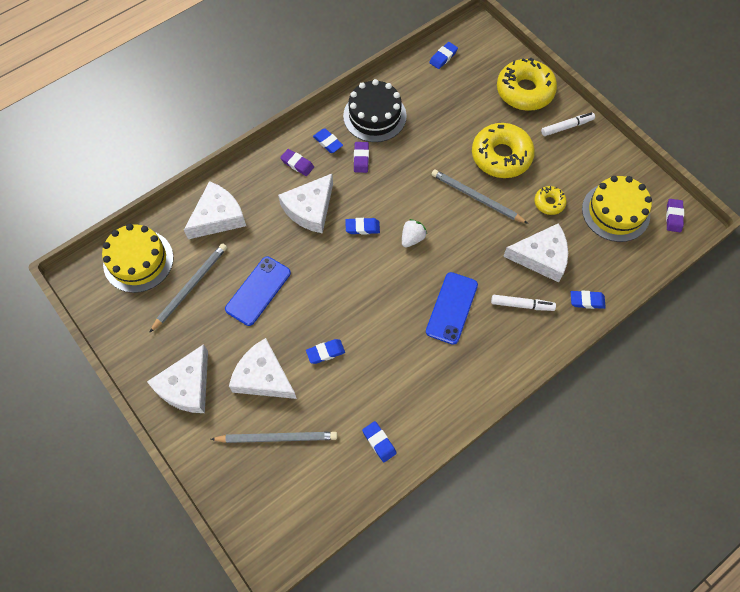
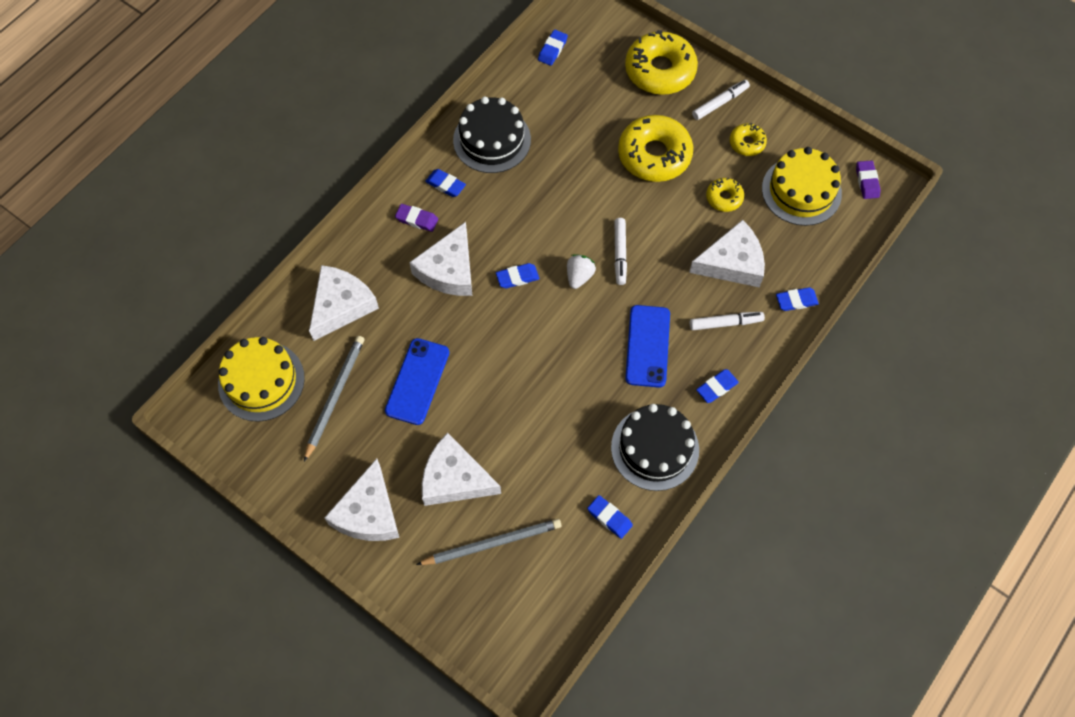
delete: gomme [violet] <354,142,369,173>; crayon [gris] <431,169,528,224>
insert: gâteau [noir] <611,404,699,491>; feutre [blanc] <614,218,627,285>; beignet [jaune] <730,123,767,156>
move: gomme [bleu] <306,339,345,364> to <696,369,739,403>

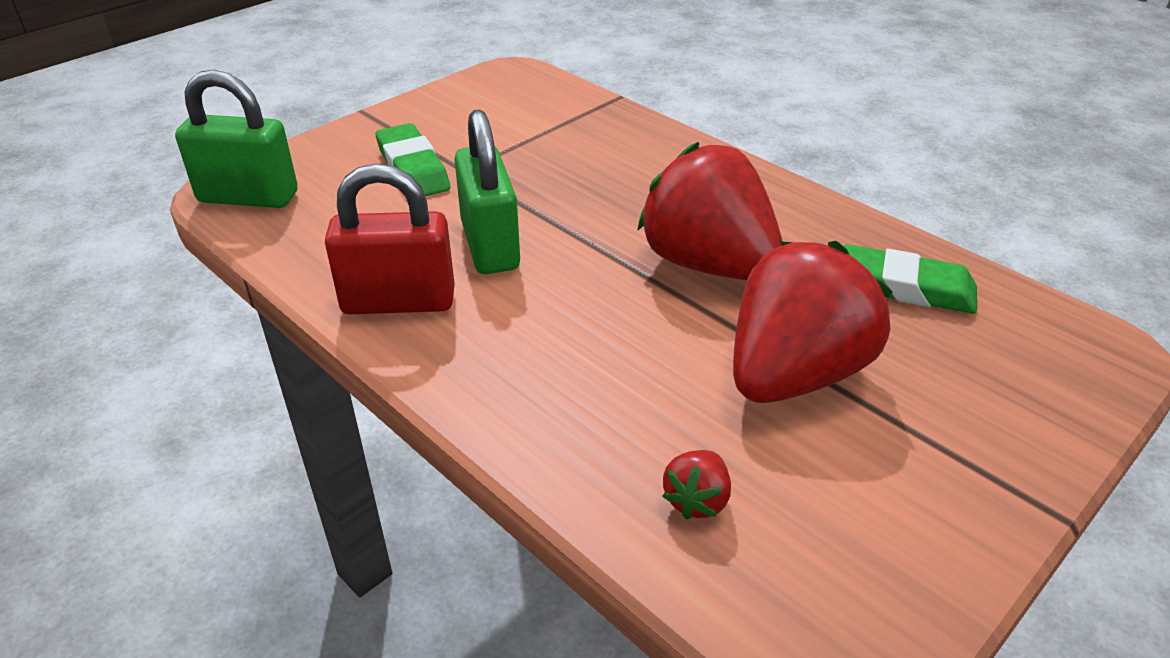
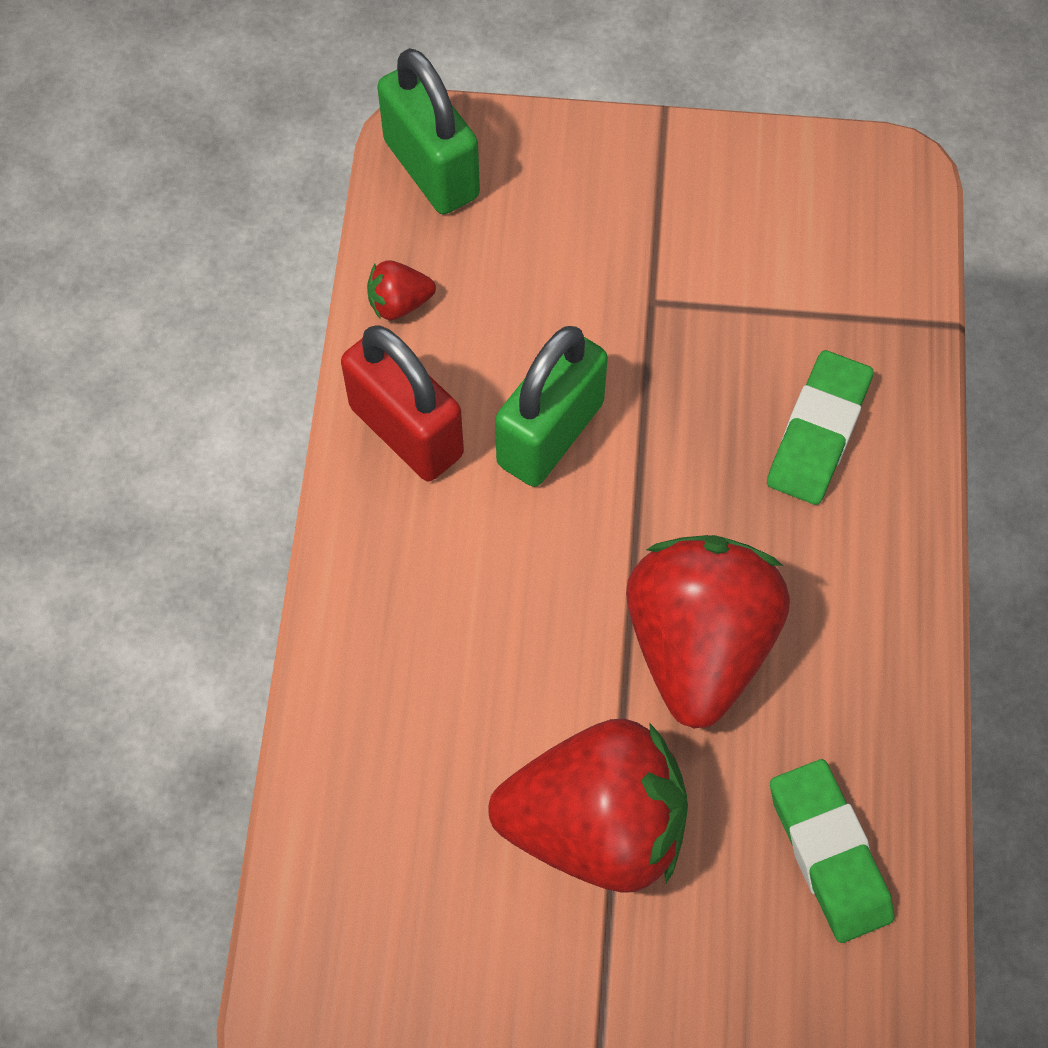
move: gomme [vert] <376,123,450,196> to <767,350,874,505>; fraise [rouge] <662,450,731,520> to <367,260,436,320>

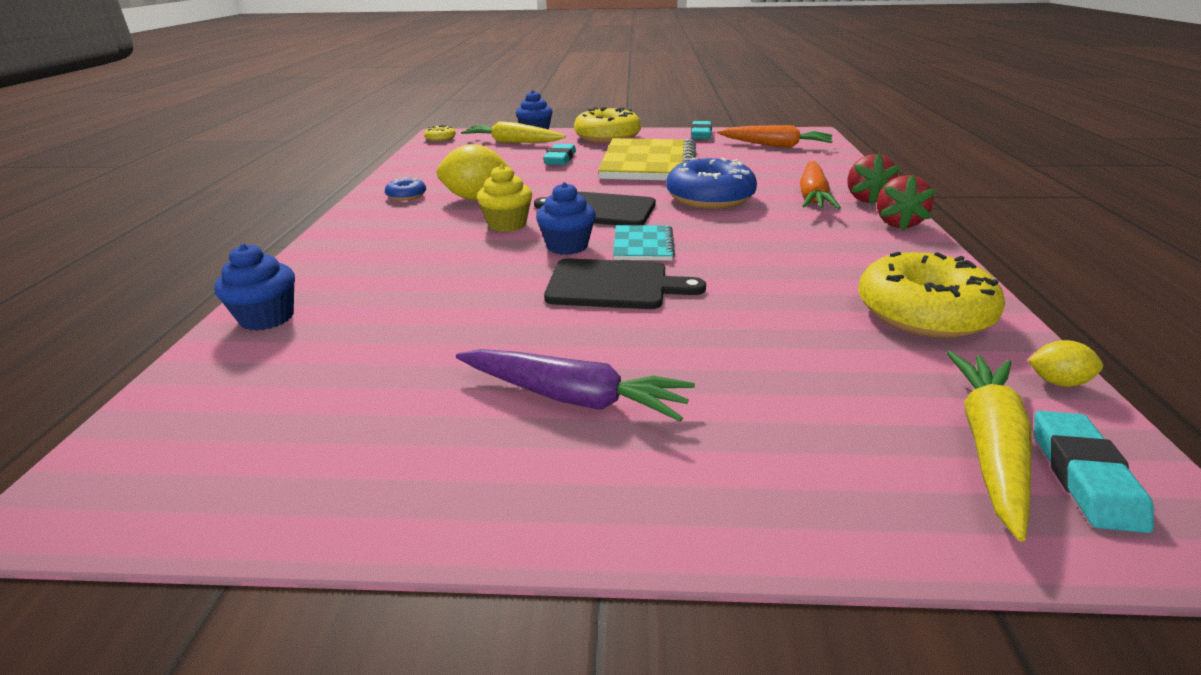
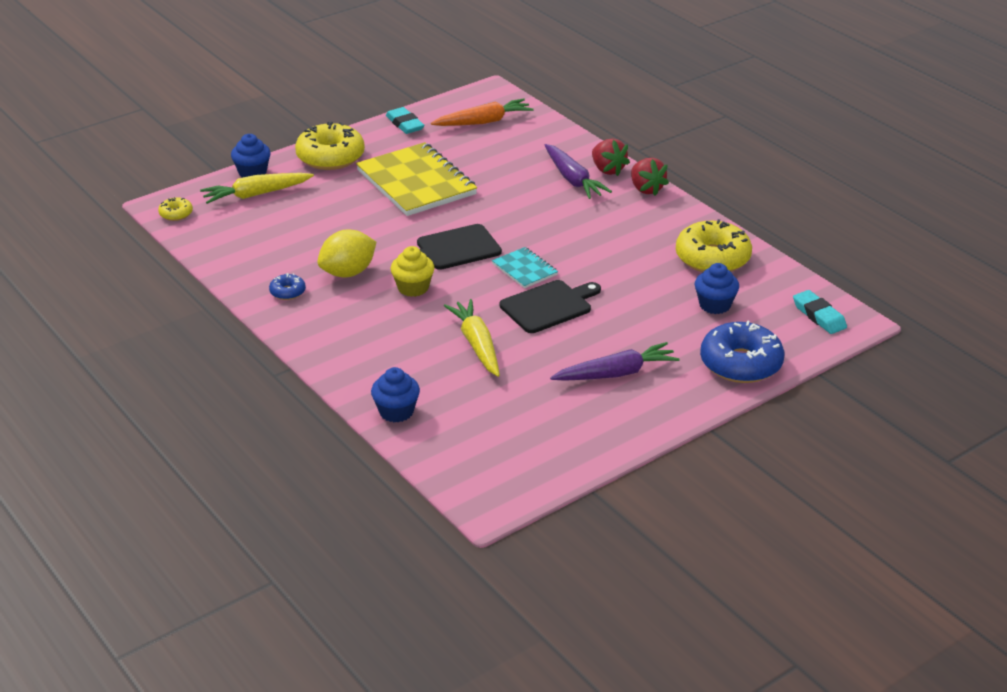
delete: gomme [turquoise] <543,144,576,165>; citron [jaune] <1028,340,1103,387>
move: muffin [bleu] <536,182,596,255> to <695,263,739,314>; beignet [bleu] <666,157,757,209> to <700,321,784,383>; carotte [jaune] <947,351,1031,542> to <444,299,500,377>
recolor: carotte [orange] <800,161,841,209> to carotte [violet] <545,144,612,199>

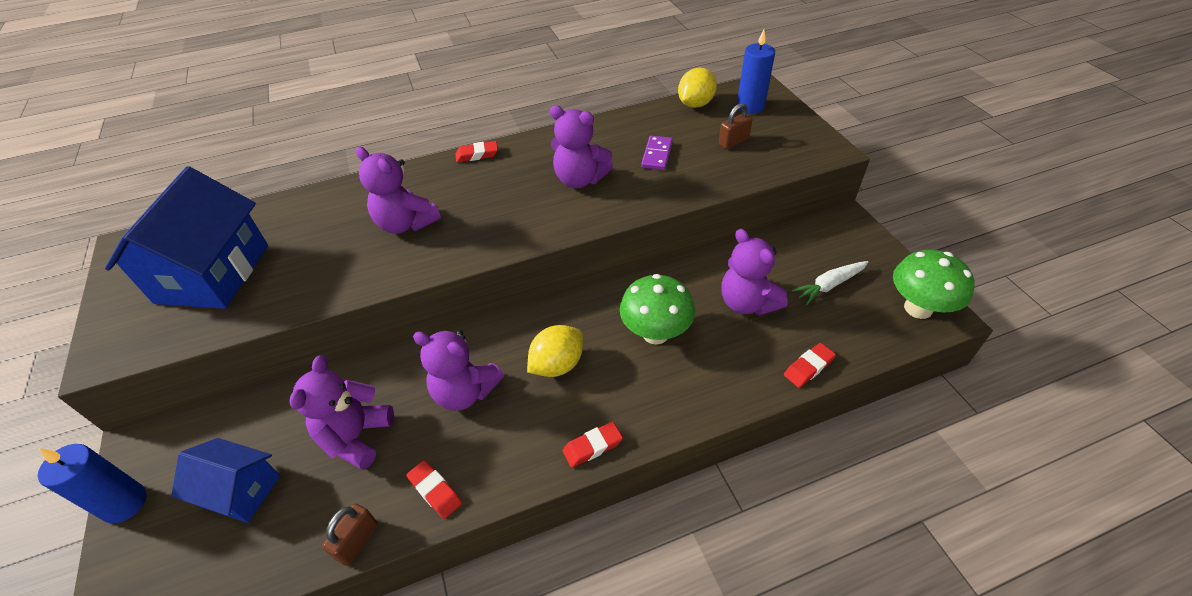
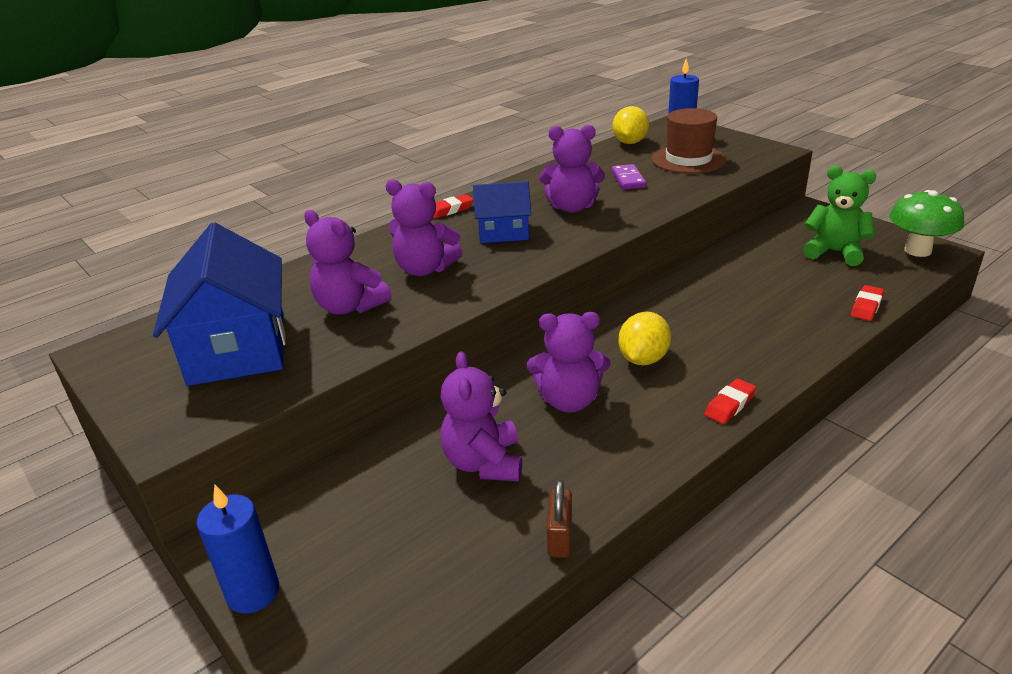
delete: gomme [rouge] <406,460,462,519>; champignon [vert] <620,274,695,345>
move: maison [bleu] <171,438,280,523> to <473,181,531,243>; ours en peluche [violet] <721,229,788,316> to <304,210,391,315>
replace: cadenas [marron] <719,103,753,149> to chapeau [marron] <652,108,726,174>; carotte [blanc] <791,261,868,305> to ours en peluche [vert] <803,166,876,266>

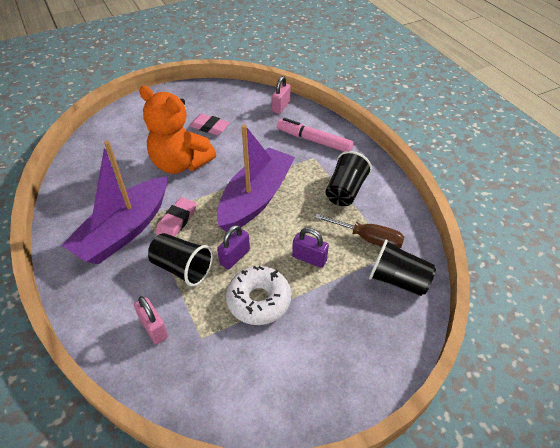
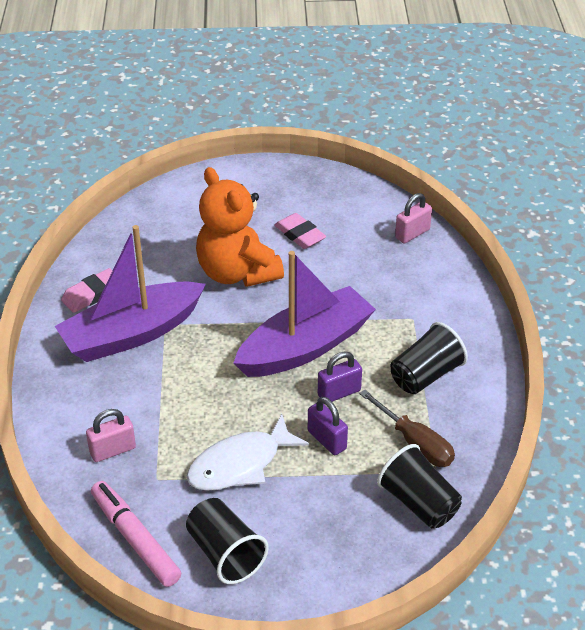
move: gobelet [noir] <148,233,213,286> to <186,498,269,584>; gomme [rose] <156,197,197,237> to <61,268,113,313>; cadenas [violet] <217,225,250,269> to <318,351,362,402>; feutre [rose] <277,118,353,152> to <91,481,181,587>
replace: beignet [blanc] <226,266,291,325> to poisson [blanc] <186,414,309,491>
rotate: cadenas [rose] <134,296,168,344> = <86,409,136,462> 75 degrees clockwise

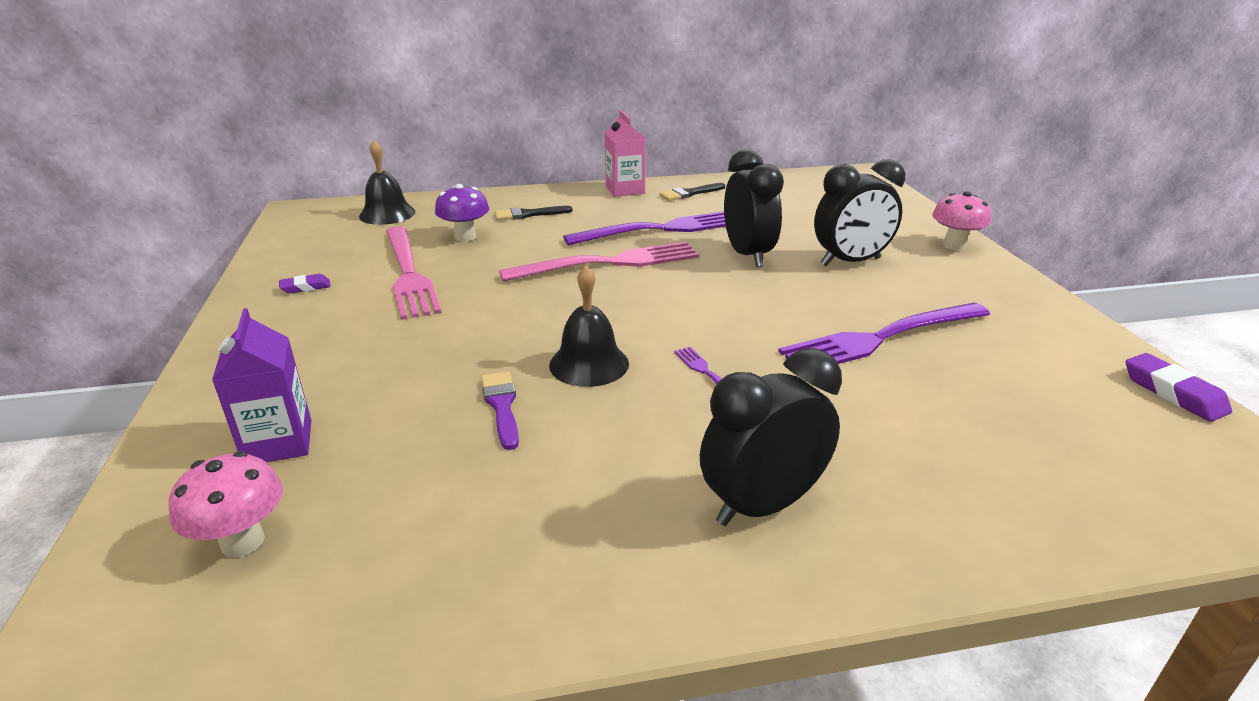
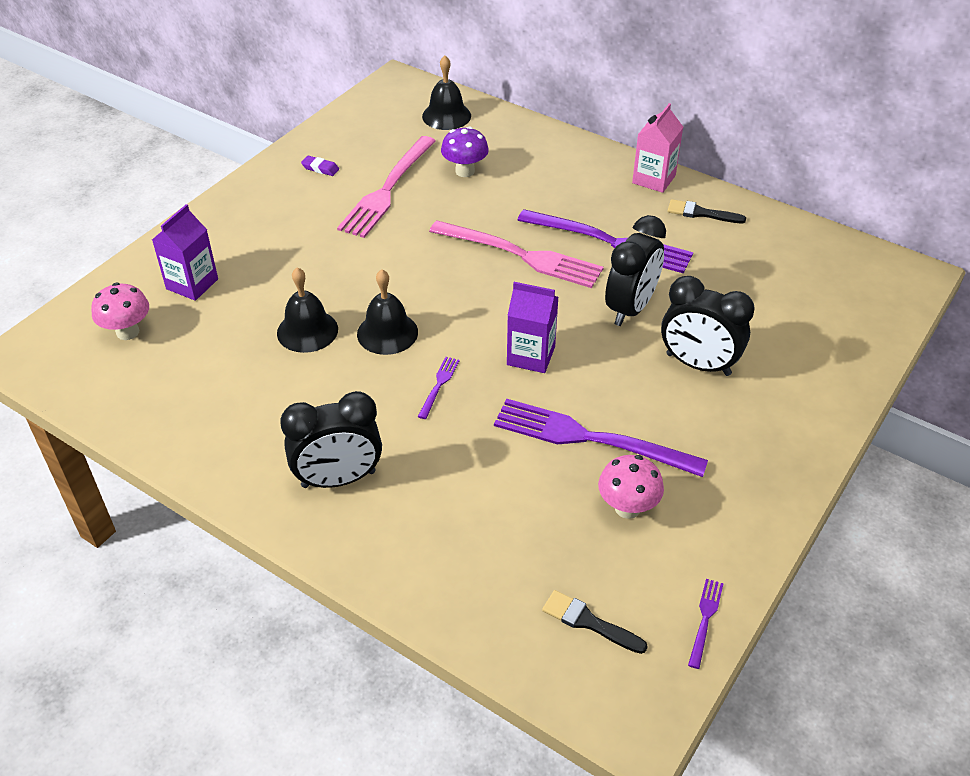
insert: brique de lait [violet] <507,282,559,373>
move: pinceau [noir] <494,206,573,220> to <542,590,648,654>; champignon [rose] <932,191,991,250> to <598,455,664,519>
replace: pinceau [violet] <481,371,519,450> to cloche [noir] <277,267,338,353>; gomme [violet] <1125,353,1232,422> to fourchette [violet] <688,579,724,669>
rotate: réveil [noir] <700,348,842,526> = <280,391,382,488> 150 degrees clockwise

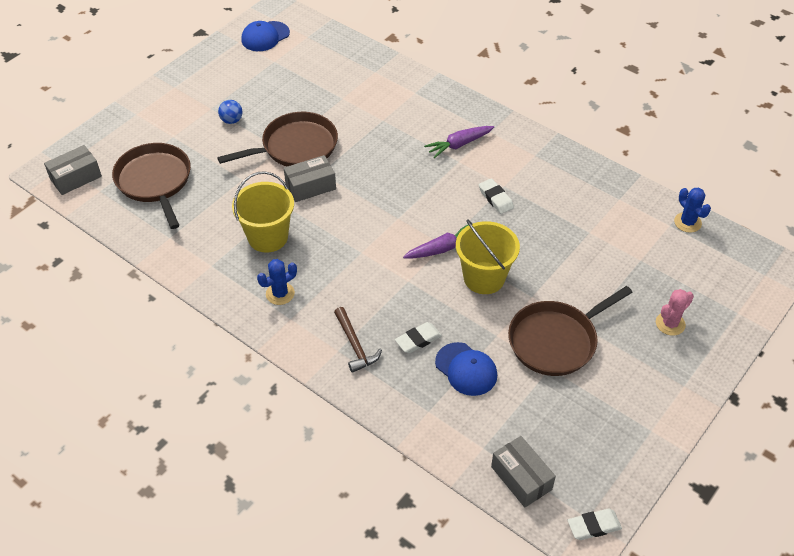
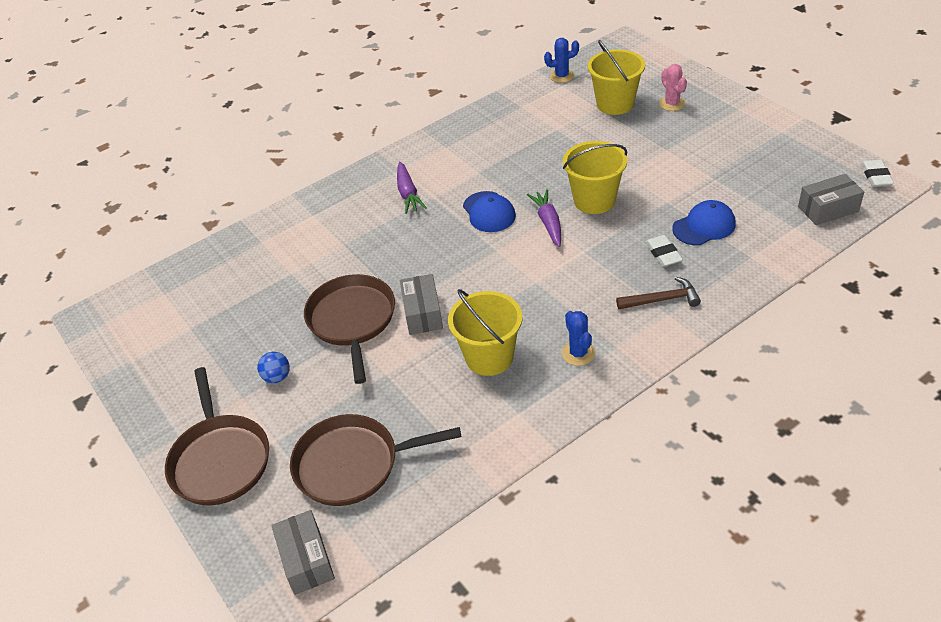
delete: gomme [blanc] <479,178,514,214>
insert: seau [jaune] <588,40,645,115>
move: casquette [bleu] <241,21,290,51> to <463,191,516,232>; poêle [marron] <508,286,633,376> to <165,367,269,506>

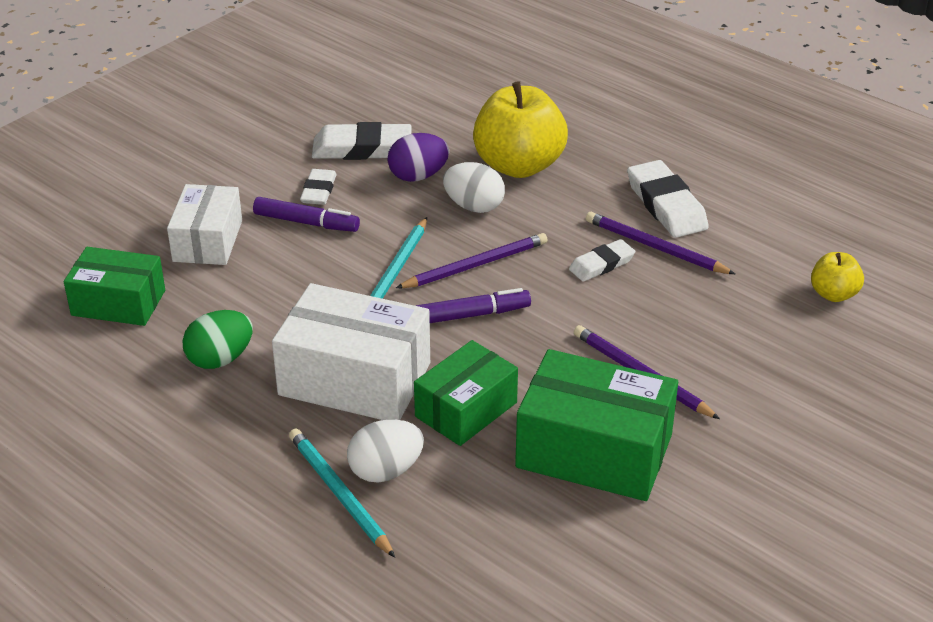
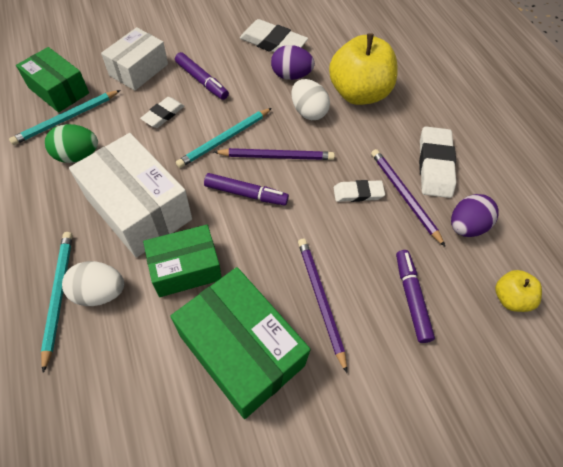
insert: crayon [turquoise] <9,90,121,145>; feutre [violet] <396,250,435,343>; œuf [violet] <451,194,499,237>
move: gomme [blanc] <300,169,337,205> to <140,97,184,128>

